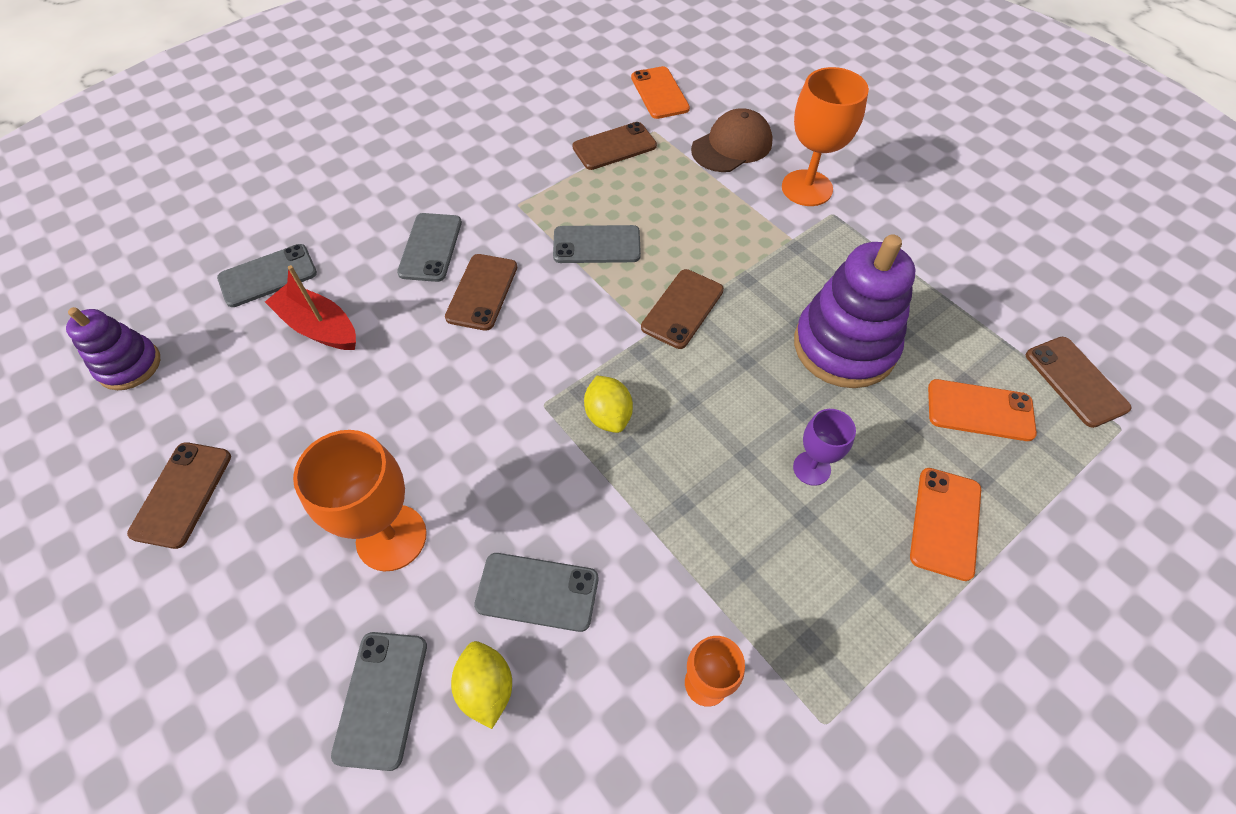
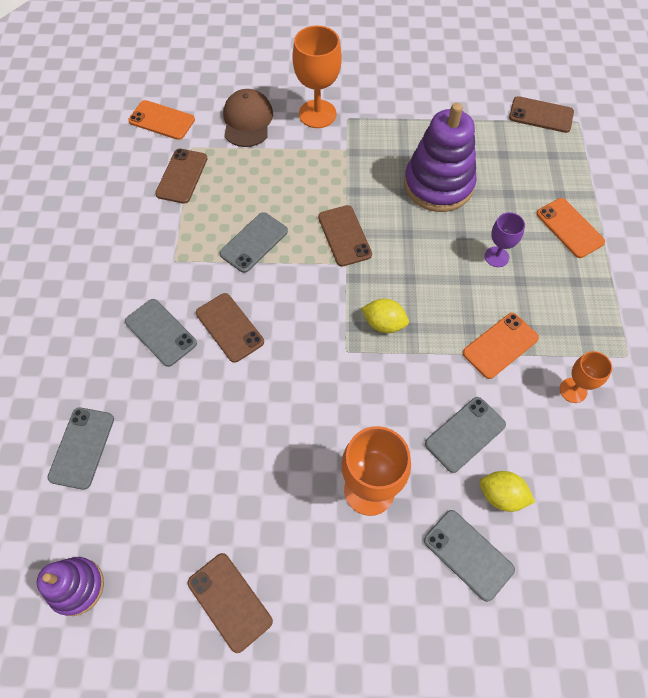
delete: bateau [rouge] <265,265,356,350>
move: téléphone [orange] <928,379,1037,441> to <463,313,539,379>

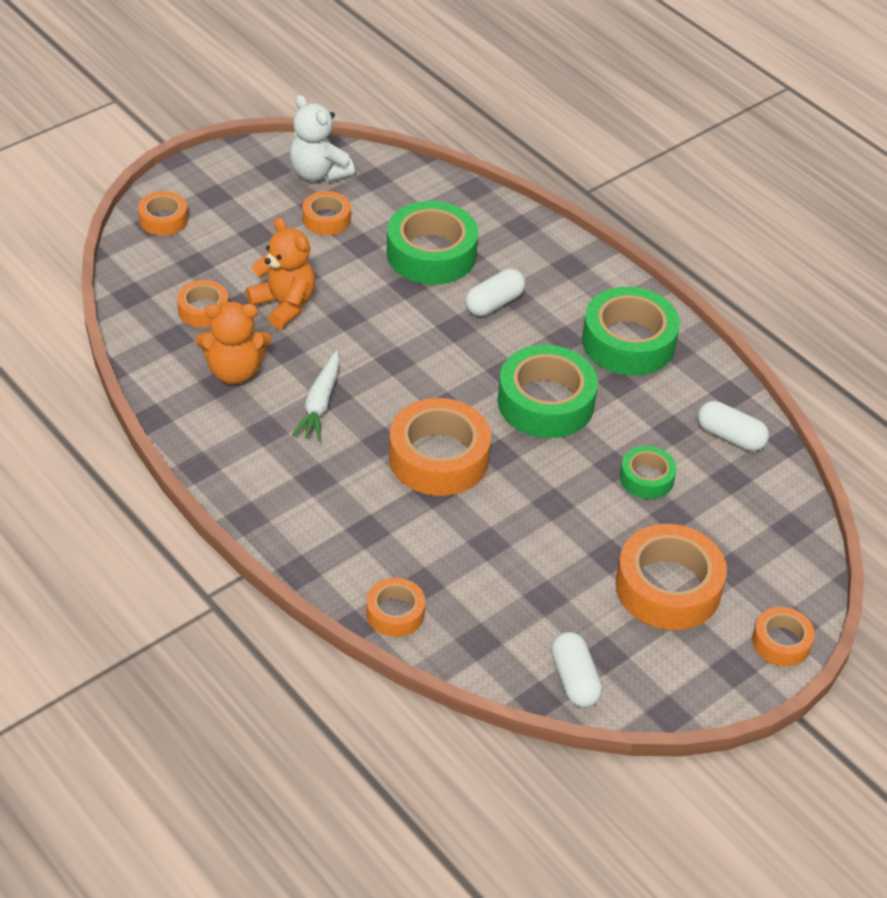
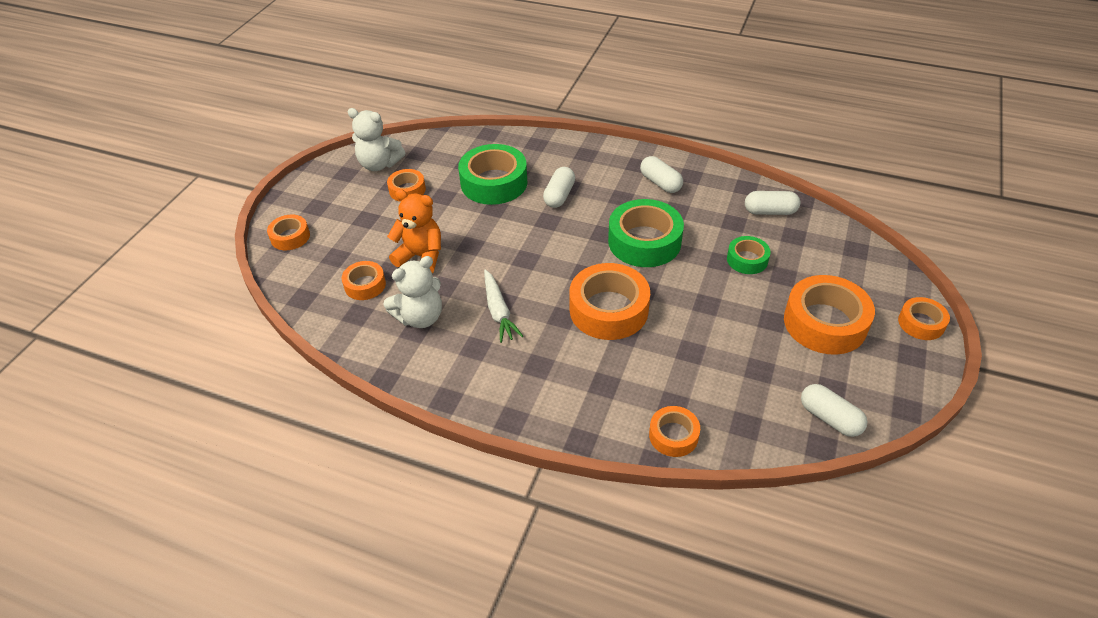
replace: ruban adhésif [vert] <582,287,680,376> to gélule [blanc] <640,156,683,193>
recolor: ours en peluche [orange] <196,302,272,385> to ours en peluche [blanc] <383,256,442,328>

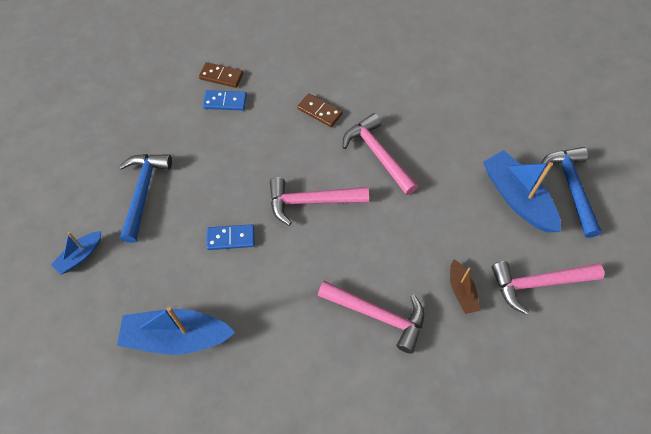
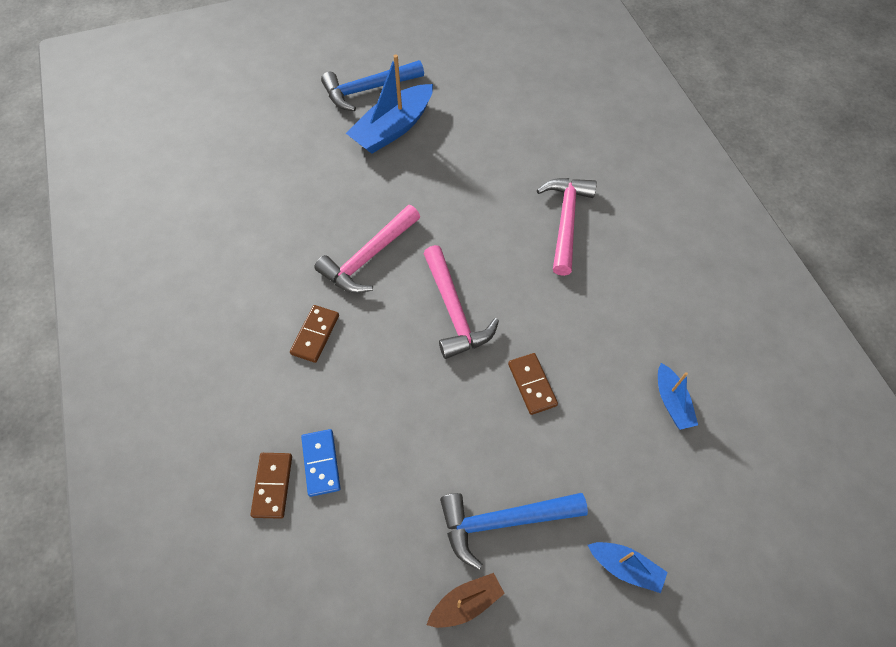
delete: marteau [rose] <491,261,604,315>
move: bateau [marron] <450,259,481,314> to <427,573,505,628>
recolor: domino [bleu] <206,224,255,250> to domino [marron] <508,353,558,415>
resize: bateau [bleu] <117,307,236,355> = <658,363,698,430> x0.53

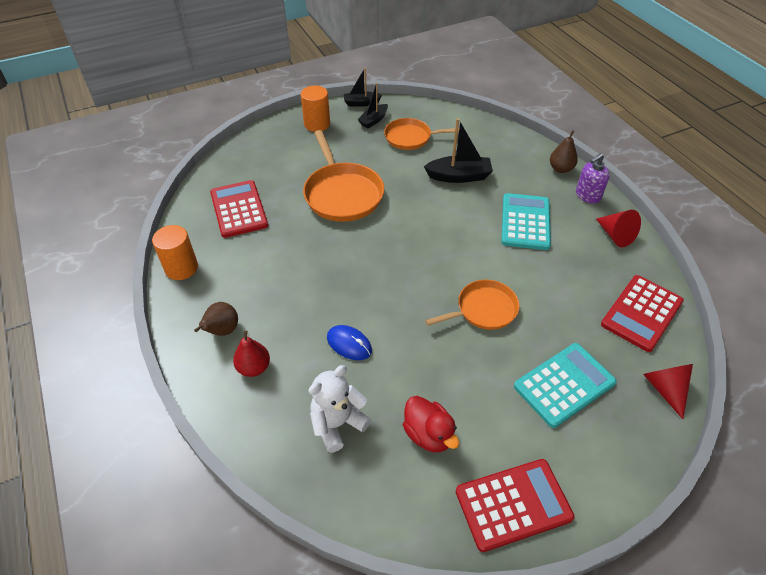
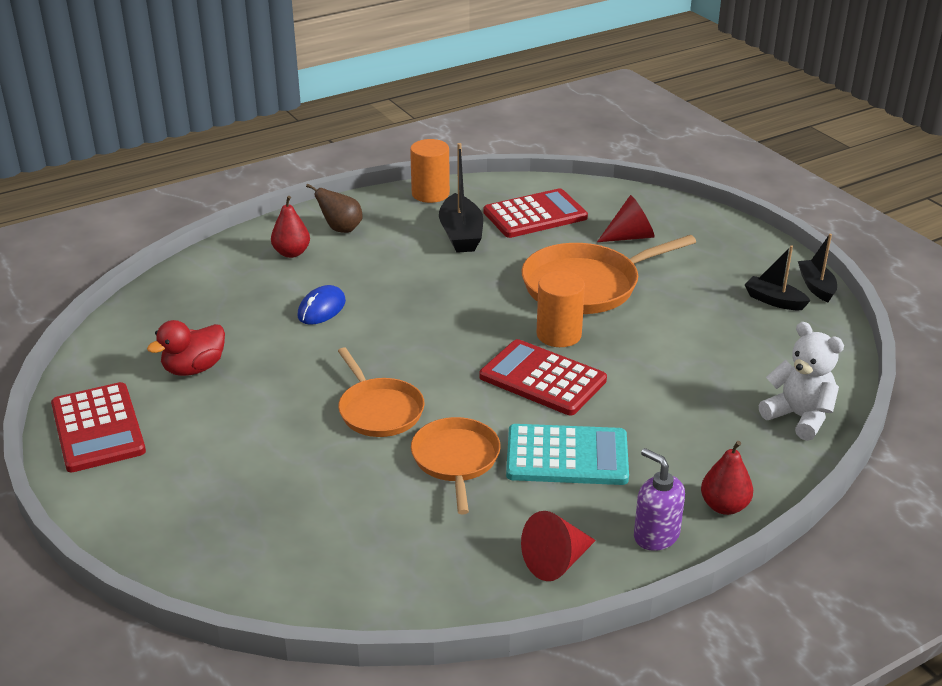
delete: calculatrice [turquoise] <514,343,617,428>
move: cylindre [orange] <301,86,330,132> to <536,271,585,347>; ours en peluche [blanc] <309,365,371,453> to <759,322,844,441>; poêle [orange] <384,118,459,150> to <411,417,500,515>; bateau [noir] <424,118,493,183> to <439,143,483,253>; calculatrice [rouge] <601,275,684,352> to <480,339,607,415>; cône [rouge] <643,364,693,419> to <597,195,655,242>
recolor: poire [marron] <550,130,578,173> to poire [rouge] <701,441,753,515>

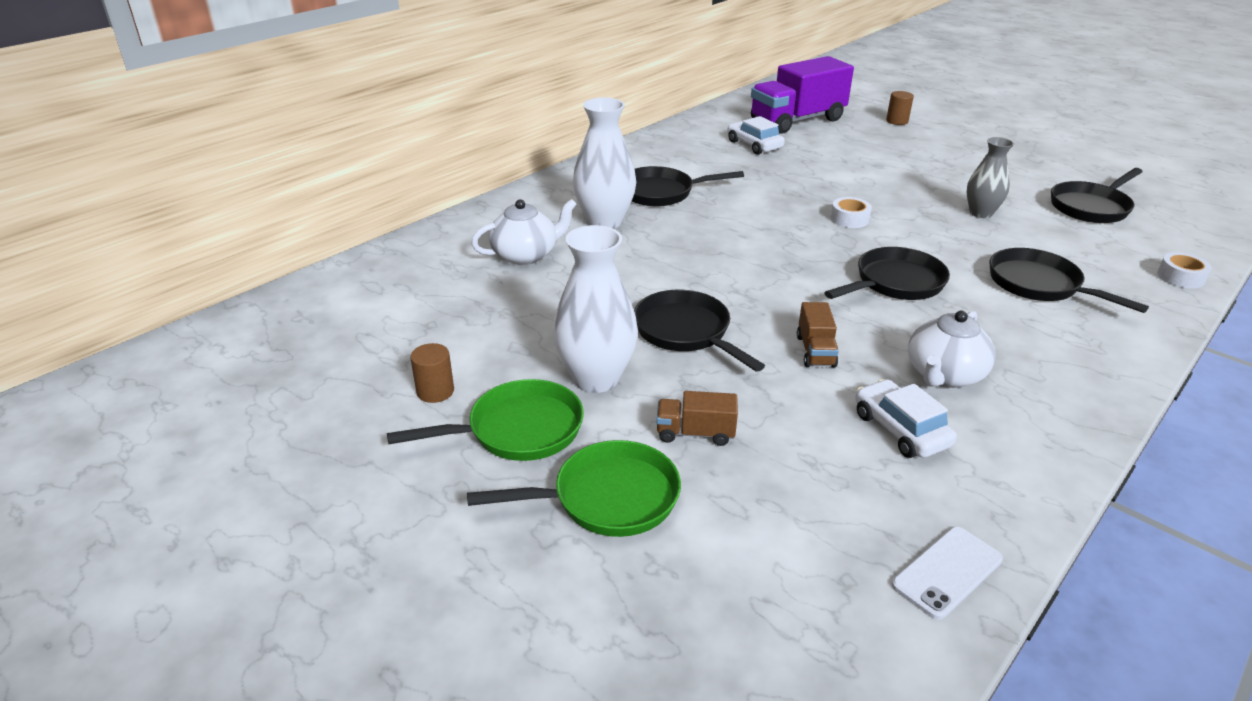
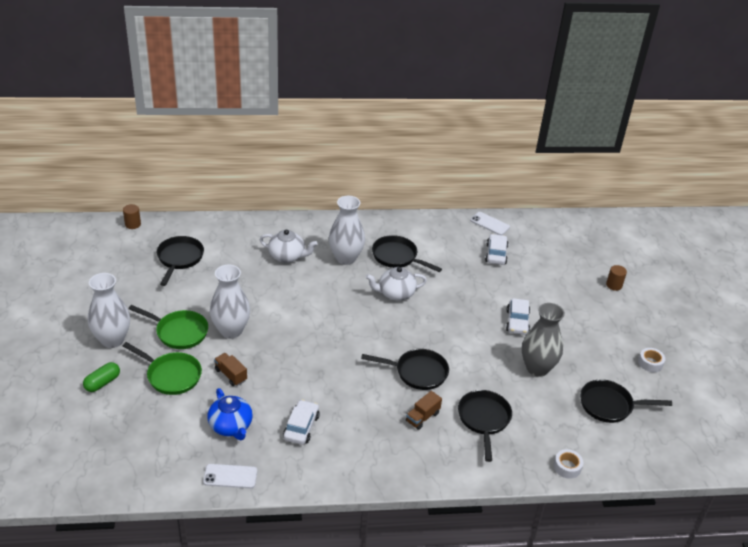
delete: camion [violet] <751,56,854,133>
insert: gélule [vert] <83,362,120,392>; vase [blanc] <88,273,130,348>; théière [bleu] <208,388,253,440>; téléphone [blanc] <470,212,510,235>; voiture [blanc] <506,298,530,335>
move: cylindre [marron] <410,343,454,403> to <123,204,141,229>; poêle [noir] <634,290,765,372> to <157,236,204,286>; camion [marron] <797,302,839,368> to <406,391,442,430>; ruban adhésif [blanc] <831,197,872,228> to <638,348,665,372>; théière [blanc] <908,311,996,388> to <366,267,427,301>
resize: vase [gris] <967,137,1014,218> = <522,303,565,377> x1.56

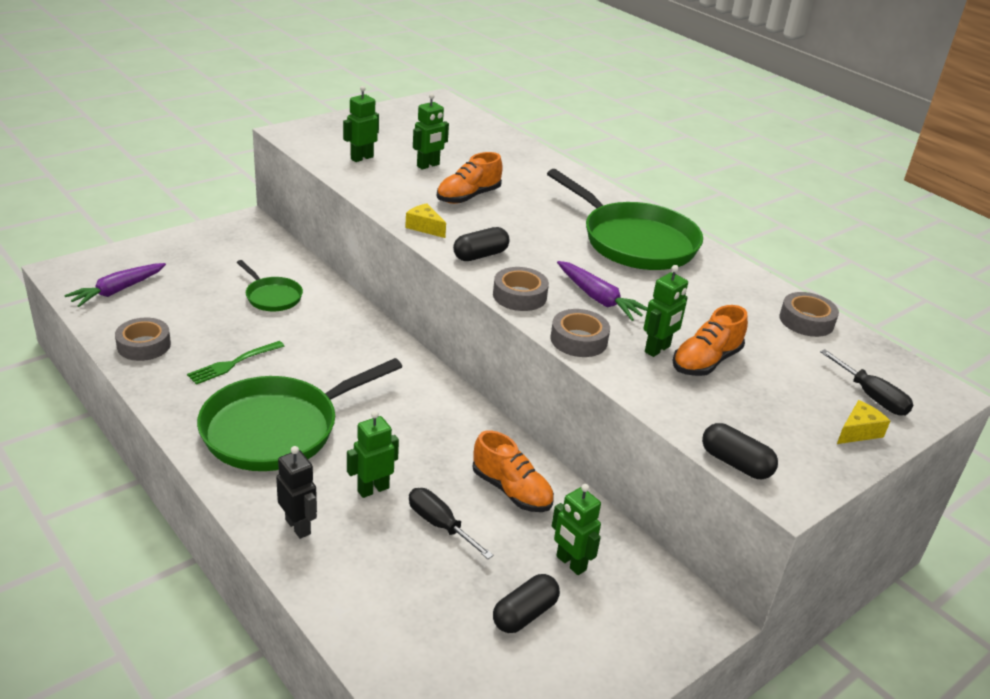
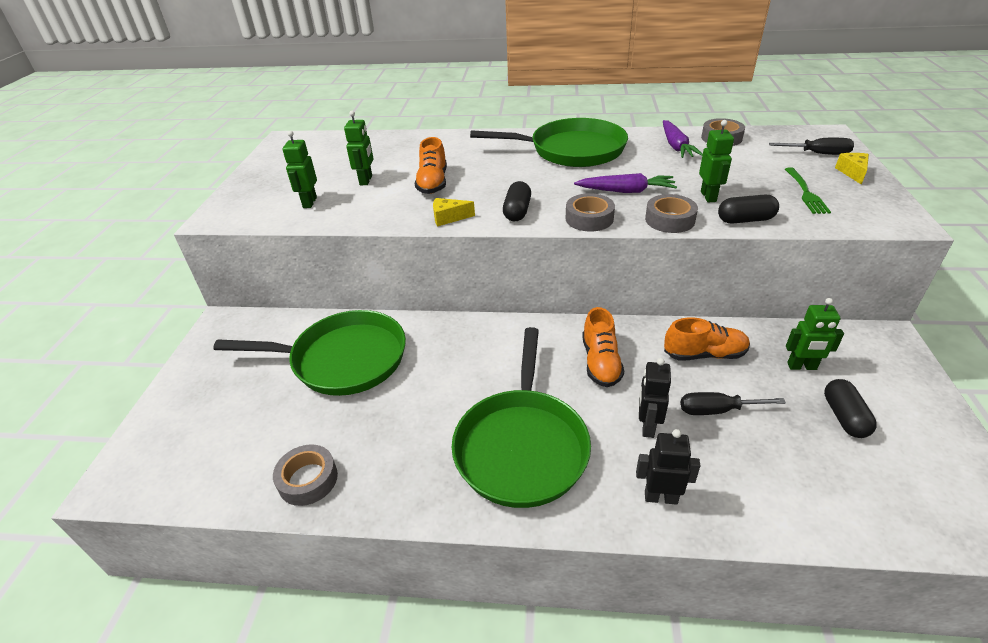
move: carotte [violet] <64,263,166,307> to <663,120,703,158>; fourchette [vert] <187,341,284,385> to <785,167,831,214>; chaussure [orange] <672,305,748,376> to <582,307,624,387>; gélule [noir] <702,423,778,479> to <718,195,779,224>
recolor: robot [vert] <347,411,399,498> to robot [noir] <639,358,671,438>
resize: poêle [vert] <237,260,303,311> = <213,310,406,396> x2.00

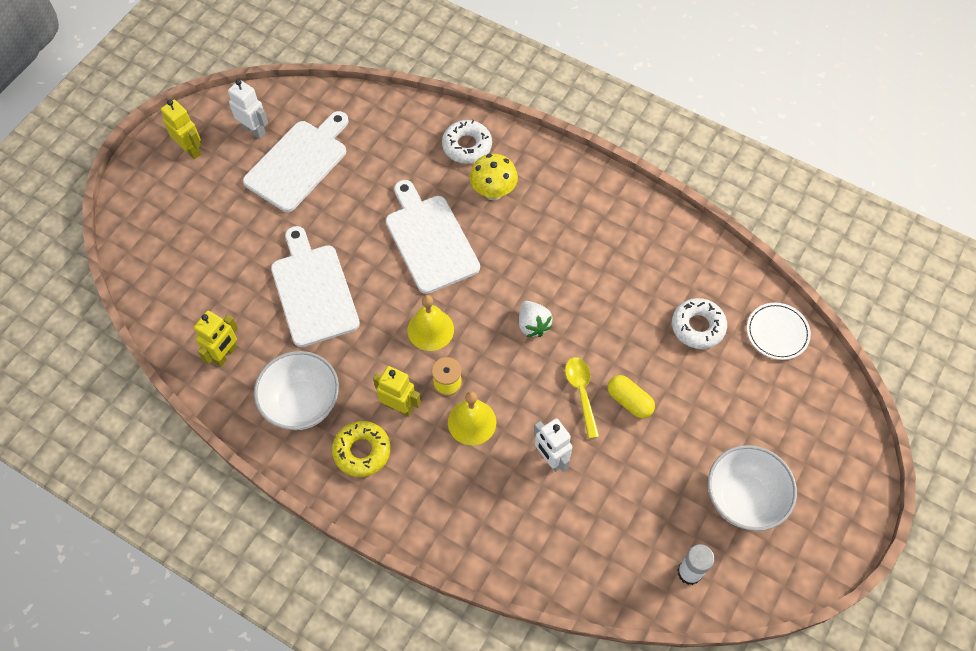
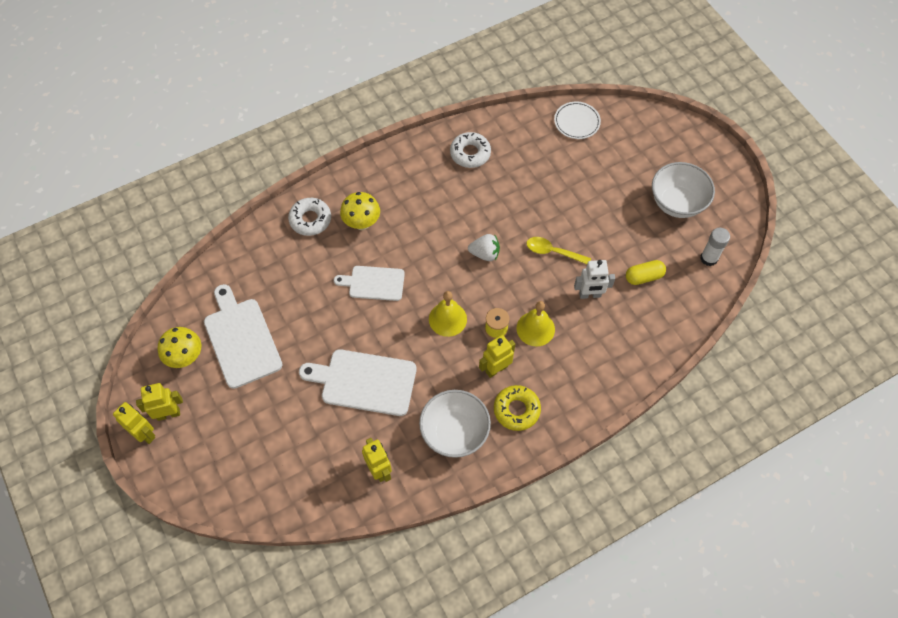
insert: robot [jaune] <113,402,155,444>
move: gélule [jaune] <608,375,655,418> to <626,260,666,285>; beignet [blanc] <672,298,727,349> to <450,132,491,168>
replace: robot [blanc] <228,79,268,139> to champignon [jaune] <158,327,201,368>
resize: planche à découper [blanc] <386,180,480,294> = <334,266,405,301> x0.64

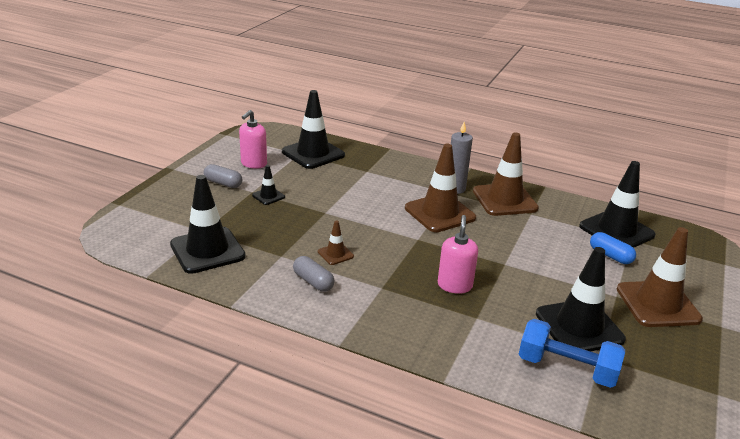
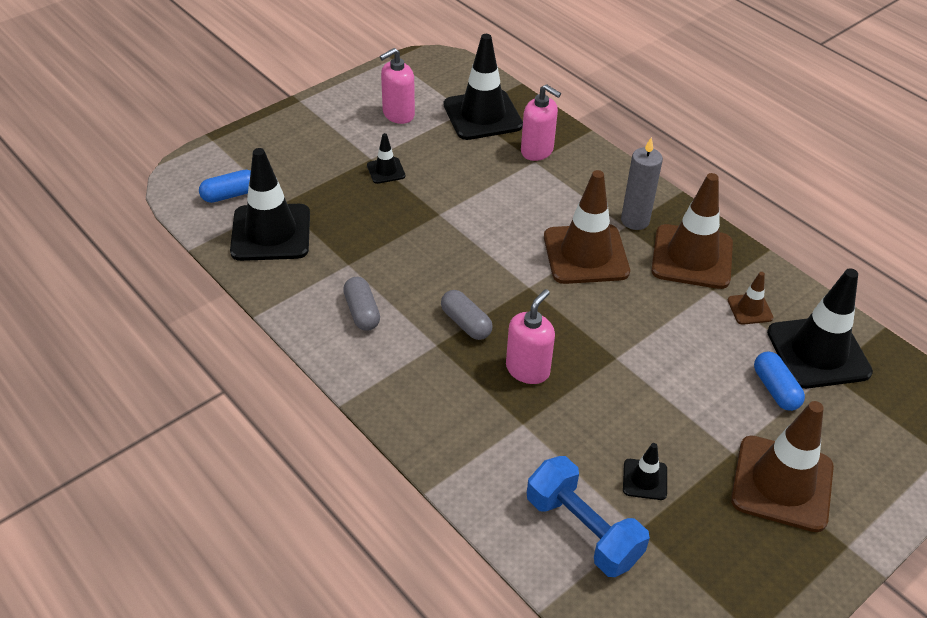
insert: gélule [bleu] <199,170,251,203>; distributeur de savon [rose] <521,84,561,161>
move: gélule [gris] <204,164,242,188> to <441,290,493,340>; cône de chantier [marron] <318,220,354,265> to <728,272,774,325>
resize: cône de chantier [noir] <536,247,626,351> = <623,443,667,500> x0.47

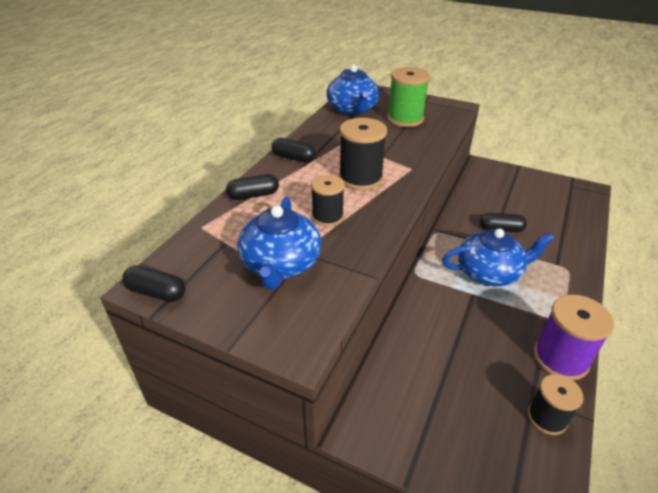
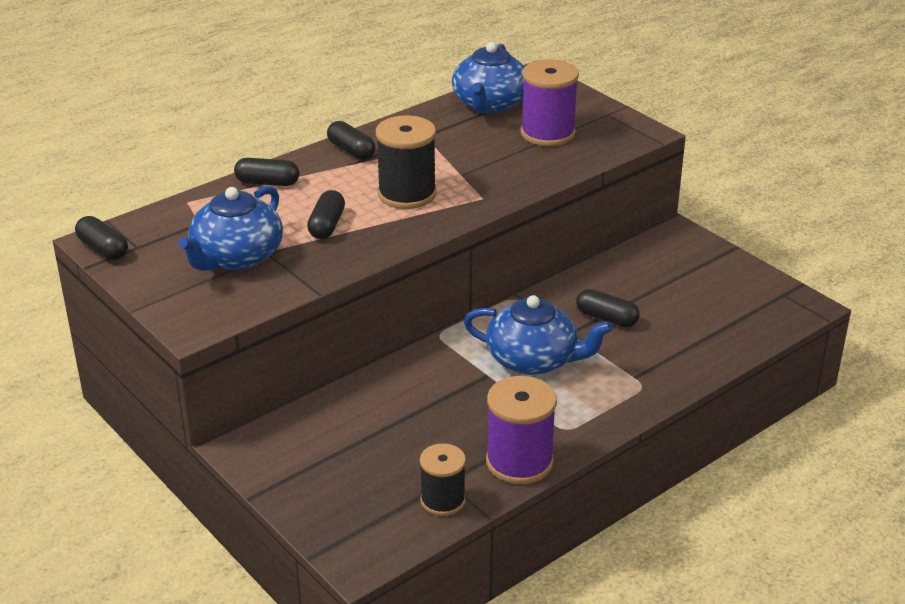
replace: bobine [noir] <311,175,345,227> to gélule [noir] <307,190,345,239>
recolor: bobine [vert] <387,67,430,127> to bobine [violet] <521,59,579,146>

